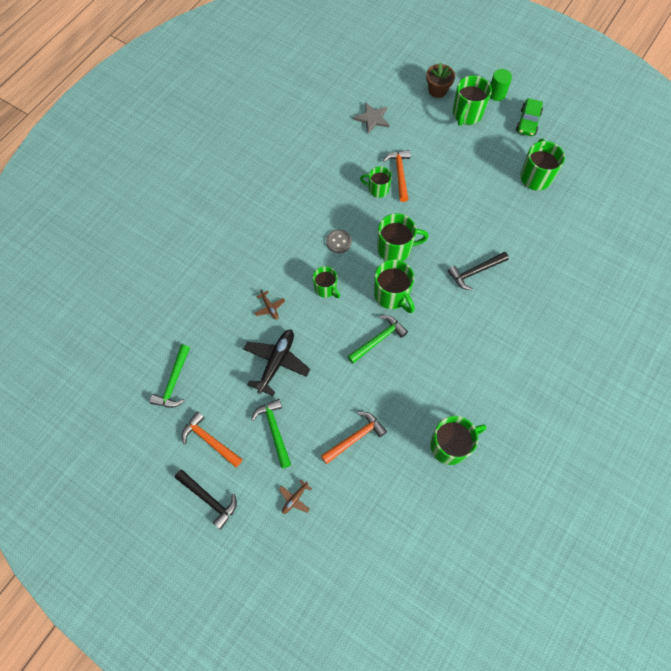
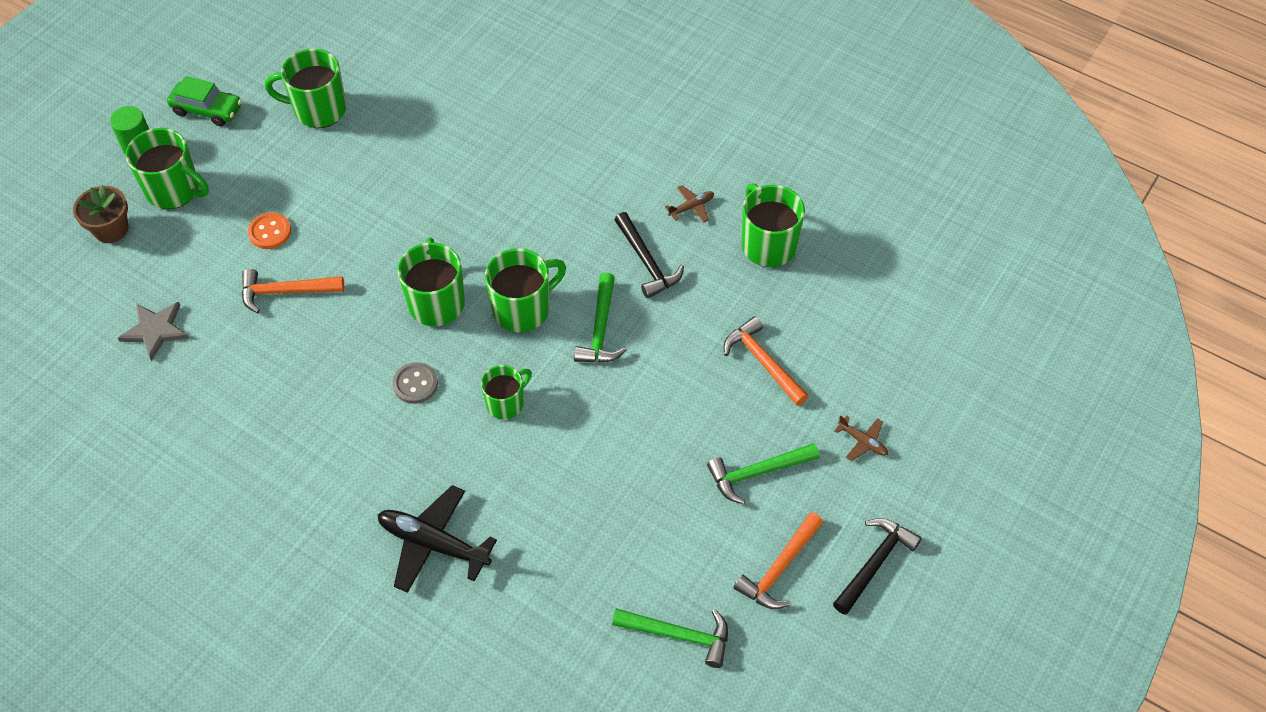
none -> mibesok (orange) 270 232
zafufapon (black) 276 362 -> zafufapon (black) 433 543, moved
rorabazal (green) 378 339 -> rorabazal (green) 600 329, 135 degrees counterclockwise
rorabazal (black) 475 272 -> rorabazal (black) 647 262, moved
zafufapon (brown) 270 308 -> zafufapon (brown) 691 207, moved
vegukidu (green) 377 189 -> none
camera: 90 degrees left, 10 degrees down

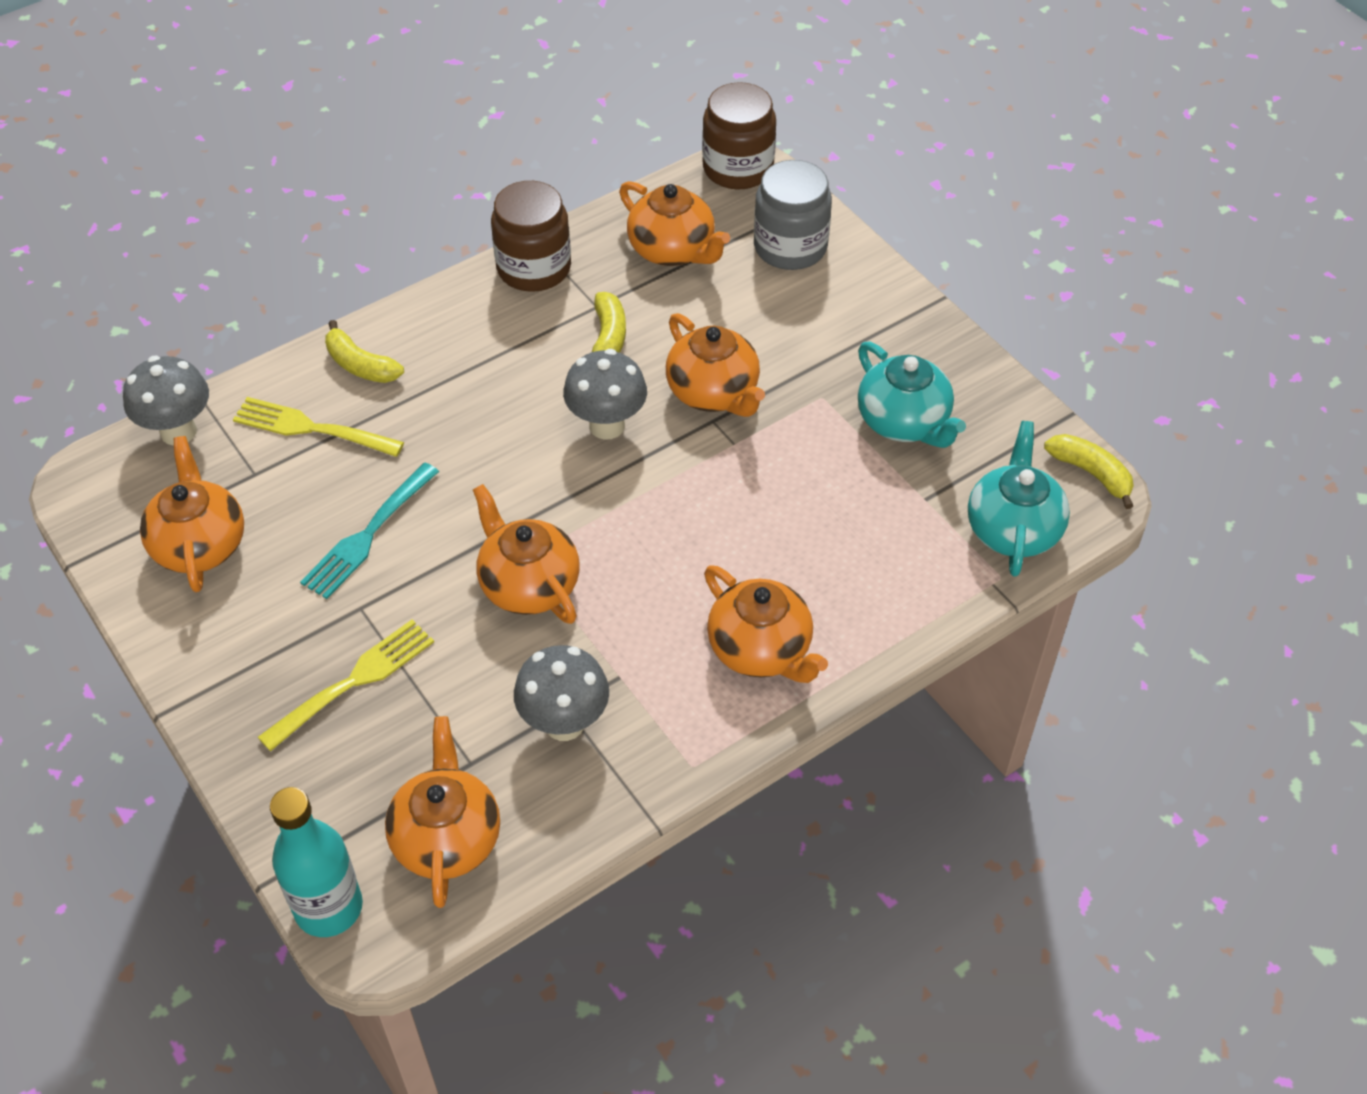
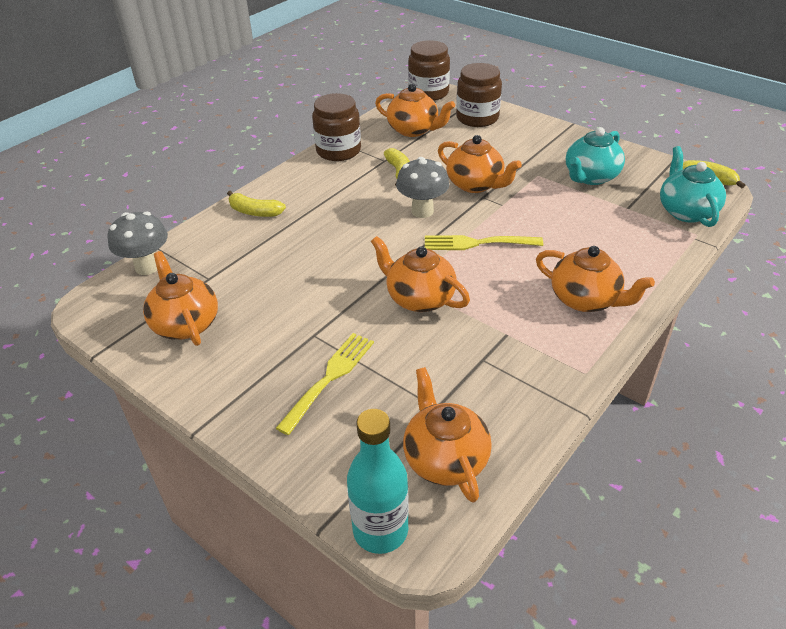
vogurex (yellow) 311 428 -> vogurex (yellow) 477 243, moved
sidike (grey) 790 247 -> sidike (brown) 477 118
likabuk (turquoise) 904 422 -> likabuk (turquoise) 590 177, 90 degrees clockwise
vogurex (turquoise) 368 535 -> none
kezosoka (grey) 564 723 -> none
camera: 15 degrees left, 10 degrees down

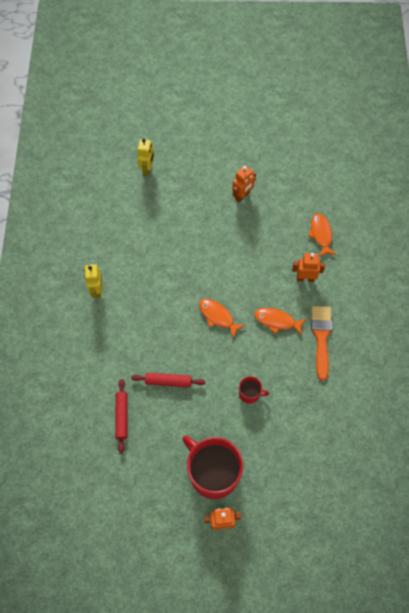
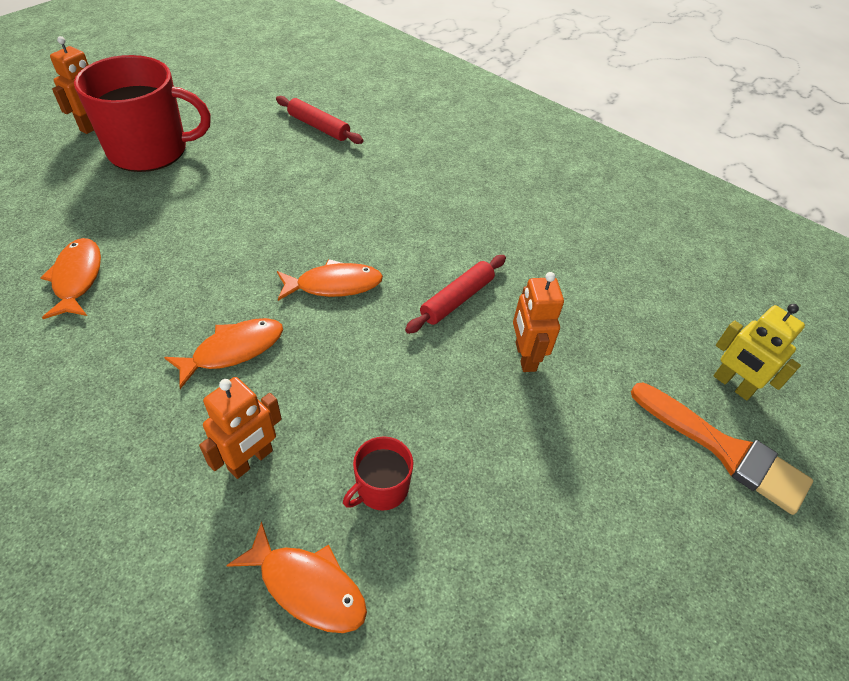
none -> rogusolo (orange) 77 278
vegukidu (red) 250 393 -> vegukidu (red) 381 488, moved
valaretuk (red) 168 381 -> valaretuk (red) 457 299, moved
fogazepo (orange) 242 196 -> fogazepo (orange) 525 356, moved
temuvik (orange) 321 337 -> temuvik (orange) 725 450, moved
fogazepo (yellow) 97 290 -> none
camera: 125 degrees right, 15 degrees down

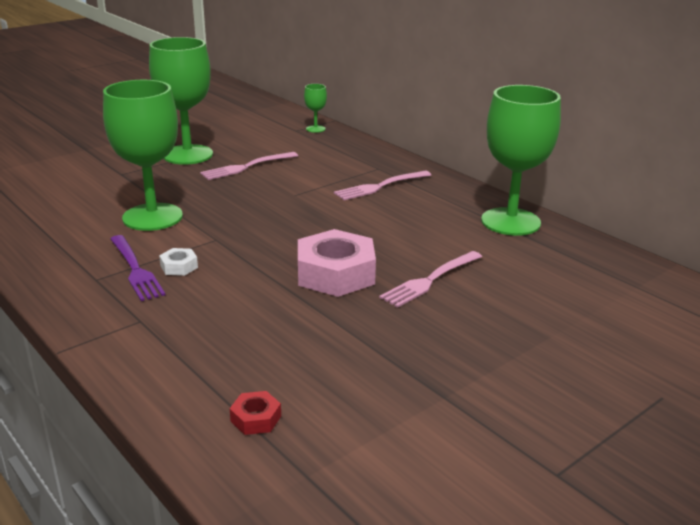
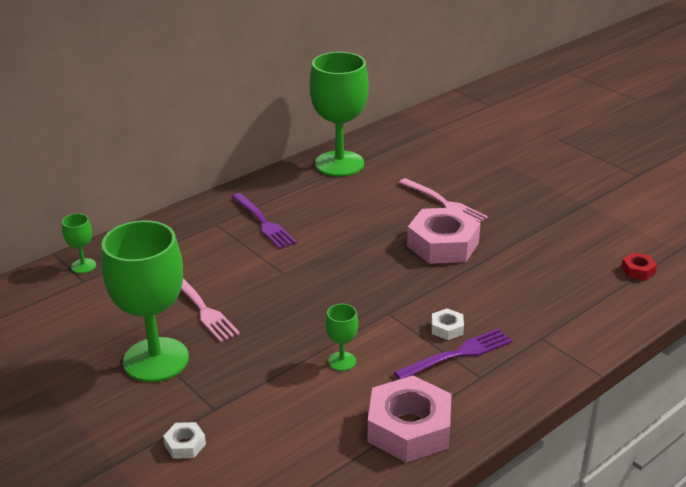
none -> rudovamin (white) 185 445
vogurex (pink) 380 186 -> vogurex (purple) 264 222
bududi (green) 152 217 -> bududi (green) 342 361, x0.43
none -> rudovamin (pink) 409 428
camera: 90 degrees left, 5 degrees up

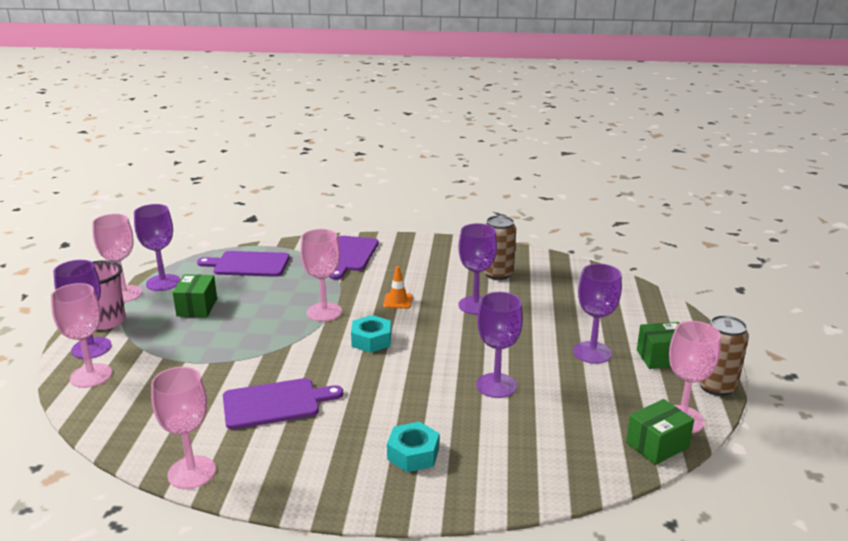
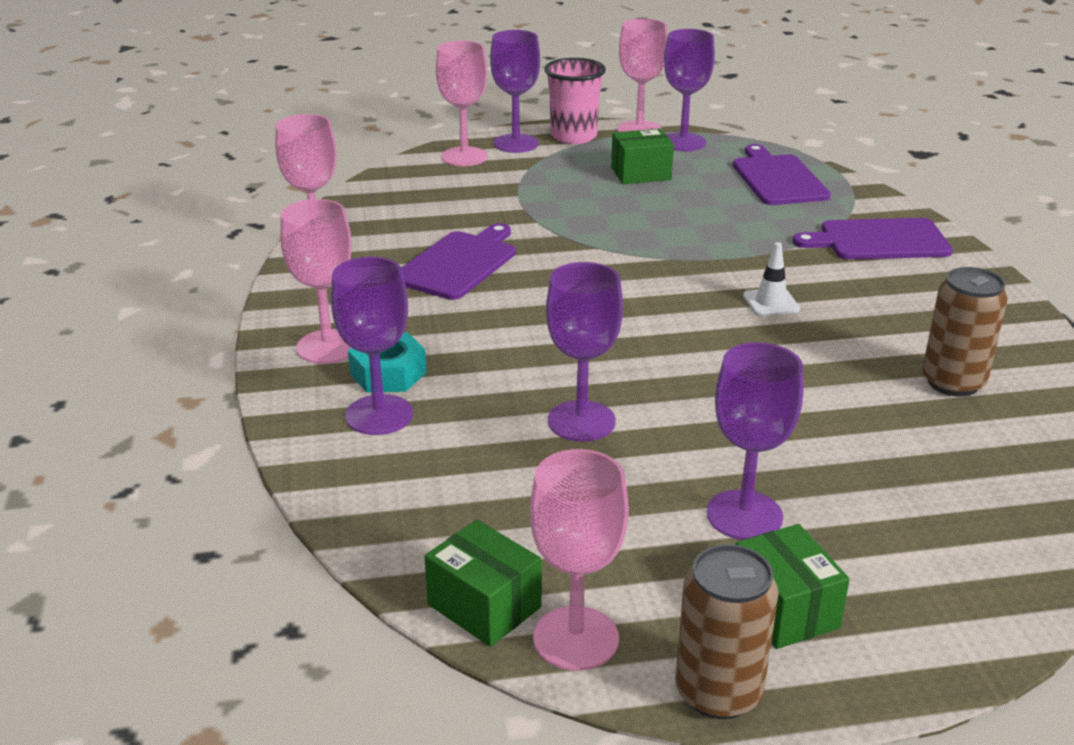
bududi (pink) 324 312 -> bududi (pink) 327 347, moved
bududi (purple) 475 305 -> bududi (purple) 379 415, moved
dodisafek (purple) 275 403 -> dodisafek (purple) 458 263, 120 degrees counterclockwise
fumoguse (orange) 398 301 -> fumoguse (white) 771 303
rudovamin (turquoise) 371 340 -> none
camera: 75 degrees right, 5 degrees up

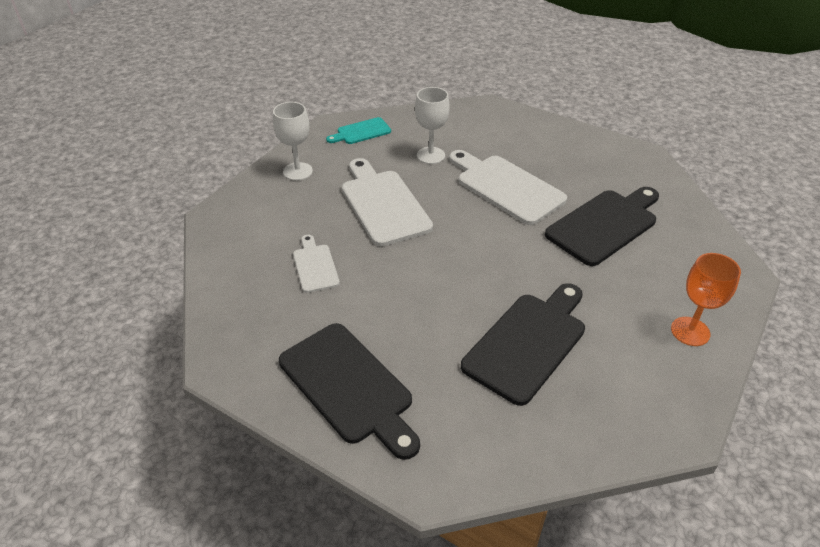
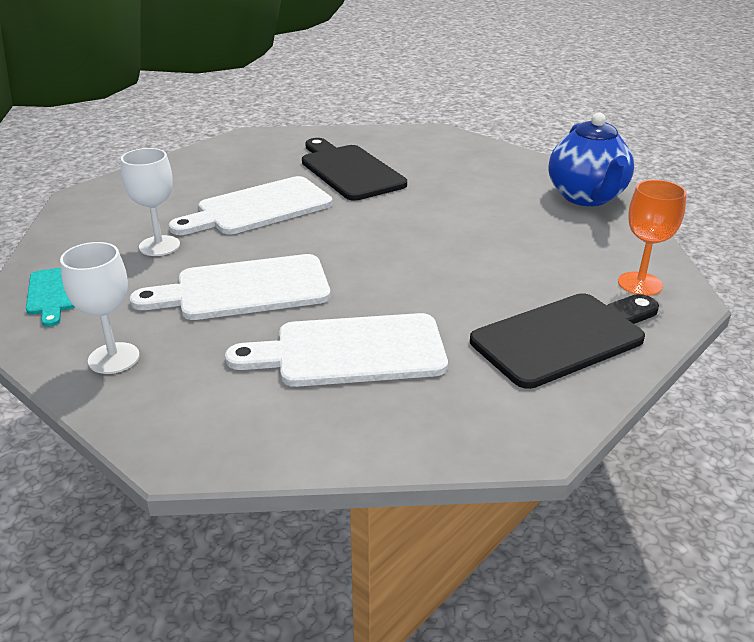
dodisafek (white) 315 266 -> dodisafek (white) 350 351, x1.85
none -> likabuk (blue) 586 197
bududi (orange) 690 331 -> bududi (orange) 640 284, moved
dodisafek (black) 528 343 -> none
camera: 80 degrees left, 10 degrees down

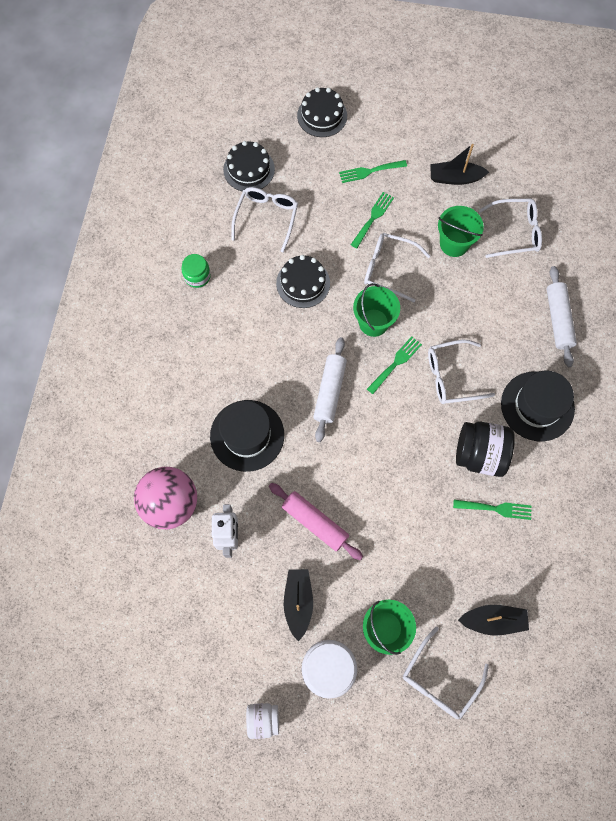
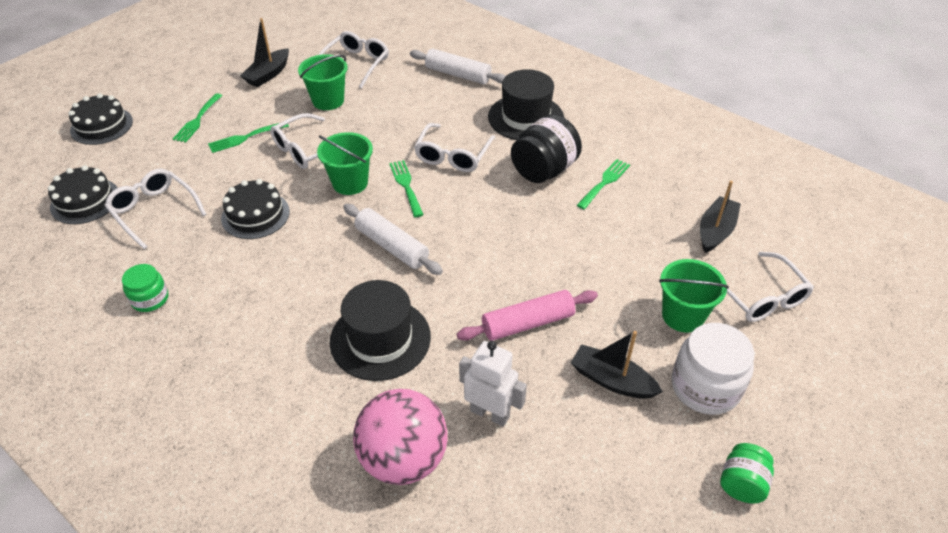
vogurex (green) 373 218 -> vogurex (green) 245 138, 90 degrees counterclockwise
sidike (white) 263 719 -> sidike (green) 741 483
camera: 60 degrees left, 25 degrees down

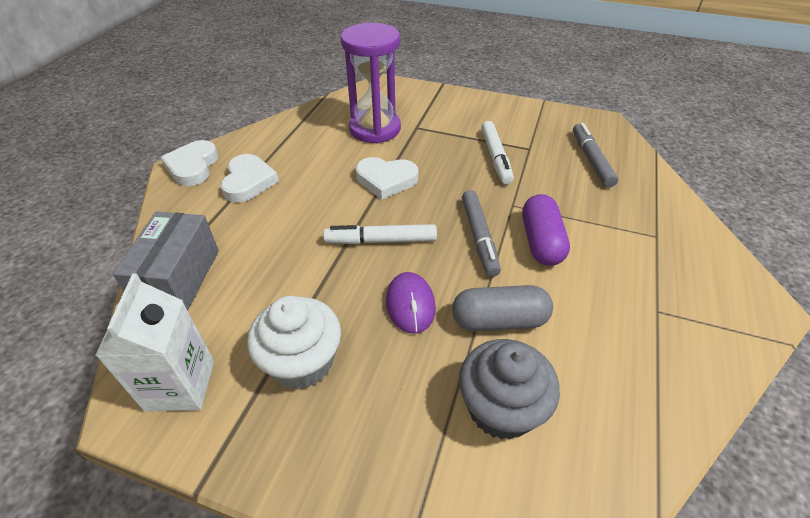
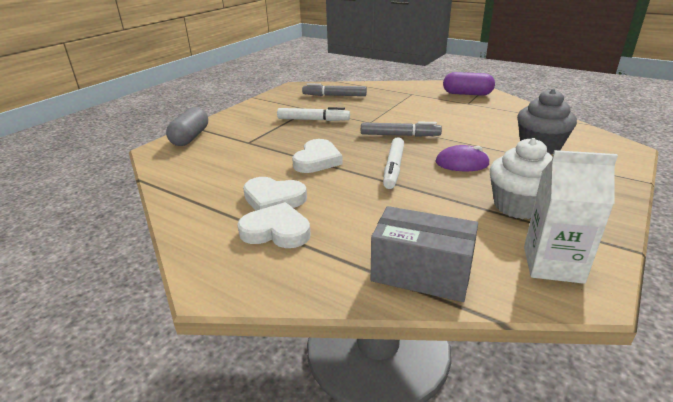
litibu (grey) 499 320 -> litibu (grey) 190 137, moved
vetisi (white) 193 166 -> vetisi (white) 273 199, moved
litibu (purple) 541 241 -> litibu (purple) 467 94, moved
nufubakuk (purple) 375 129 -> none
camera: 75 degrees left, 15 degrees down

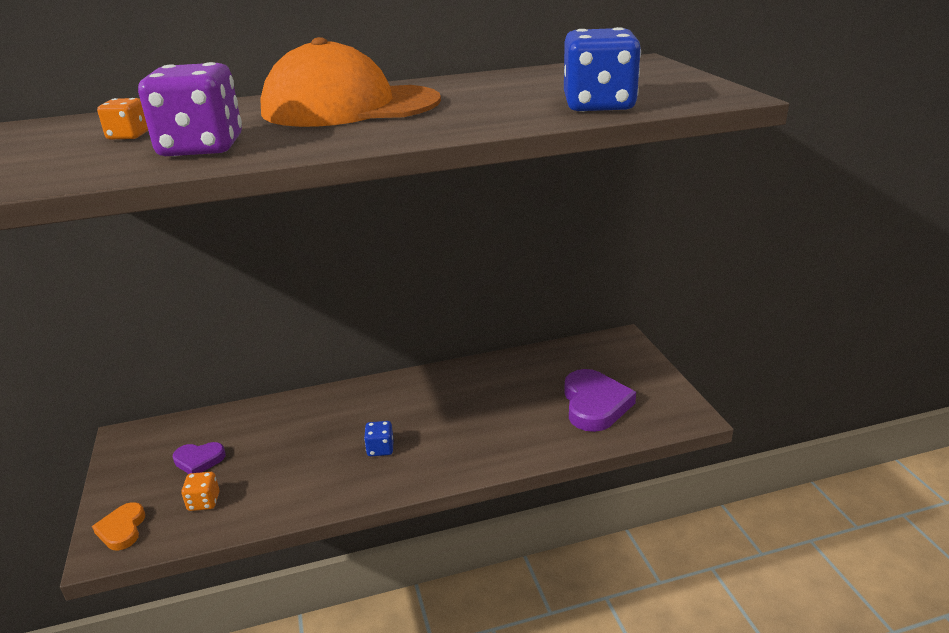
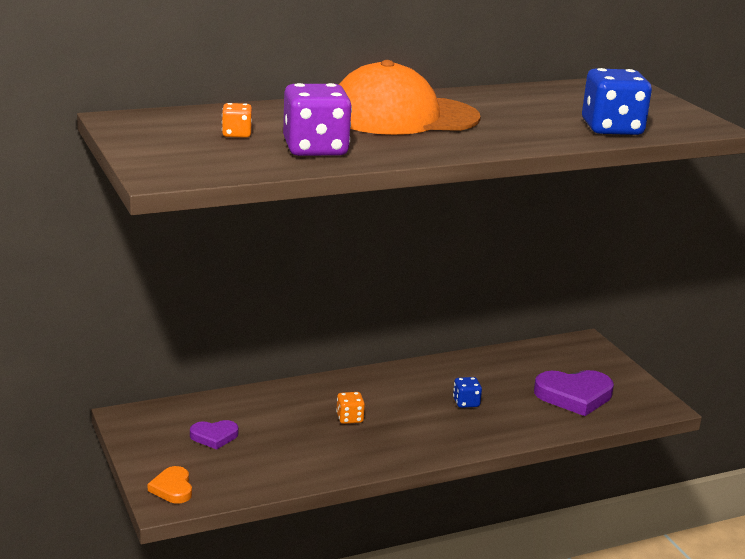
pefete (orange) 204 502 -> pefete (orange) 349 418, moved
pefete (blue) 380 449 -> pefete (blue) 466 402, moved
vetisi (purple) 594 404 -> vetisi (purple) 574 396, 90 degrees clockwise
camera: 10 degrees left, 5 degrees down

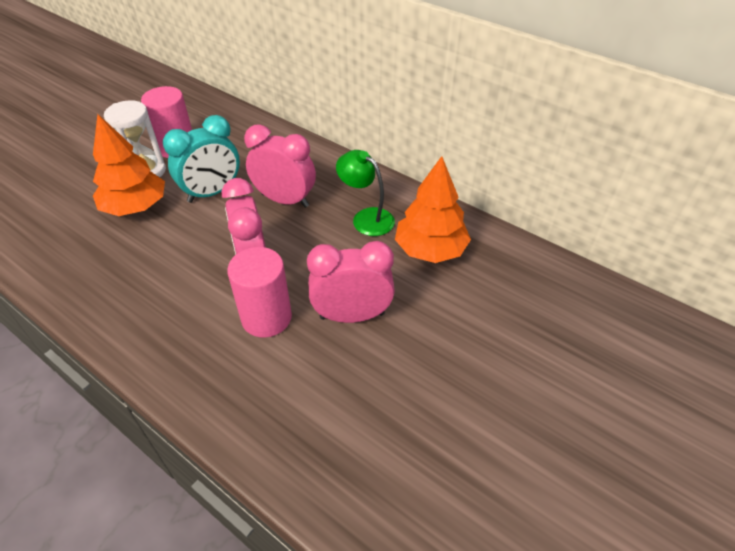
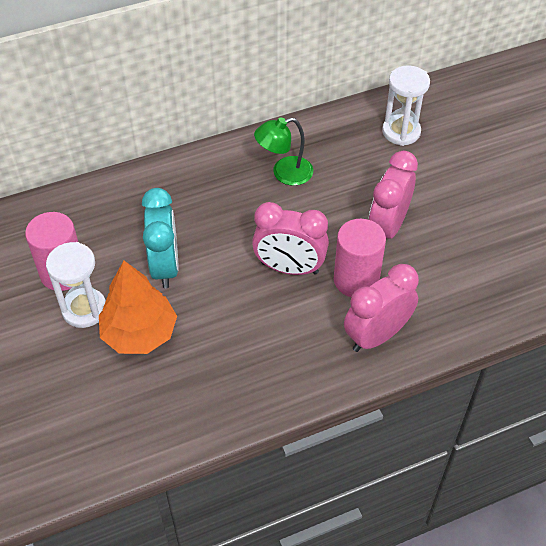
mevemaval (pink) 285 200 -> mevemaval (pink) 377 336, moved
none -> nufubakuk (white) 401 132
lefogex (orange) 430 250 -> none
camera: 60 degrees left, 5 degrees up

